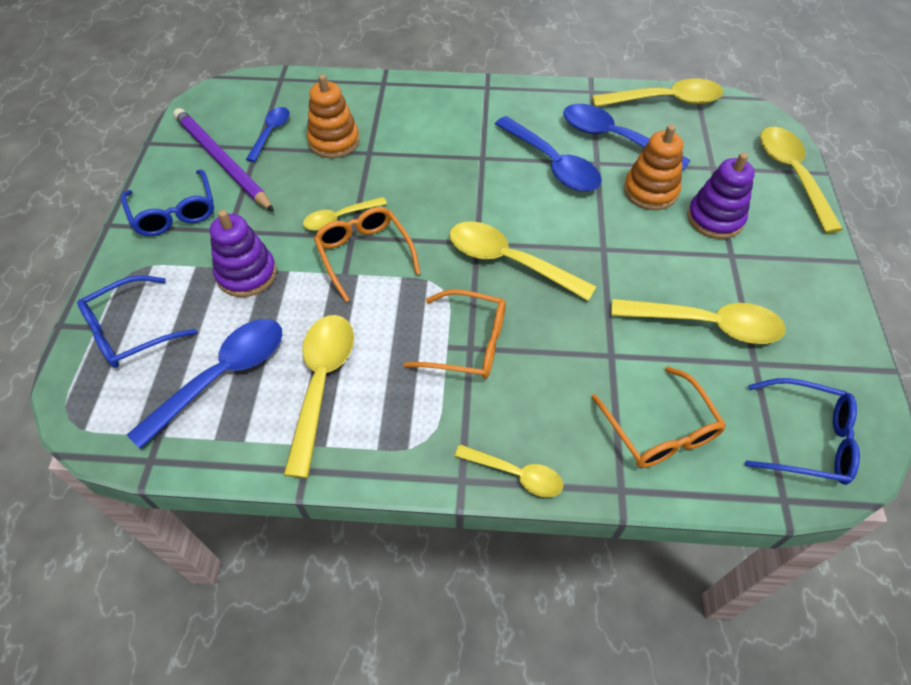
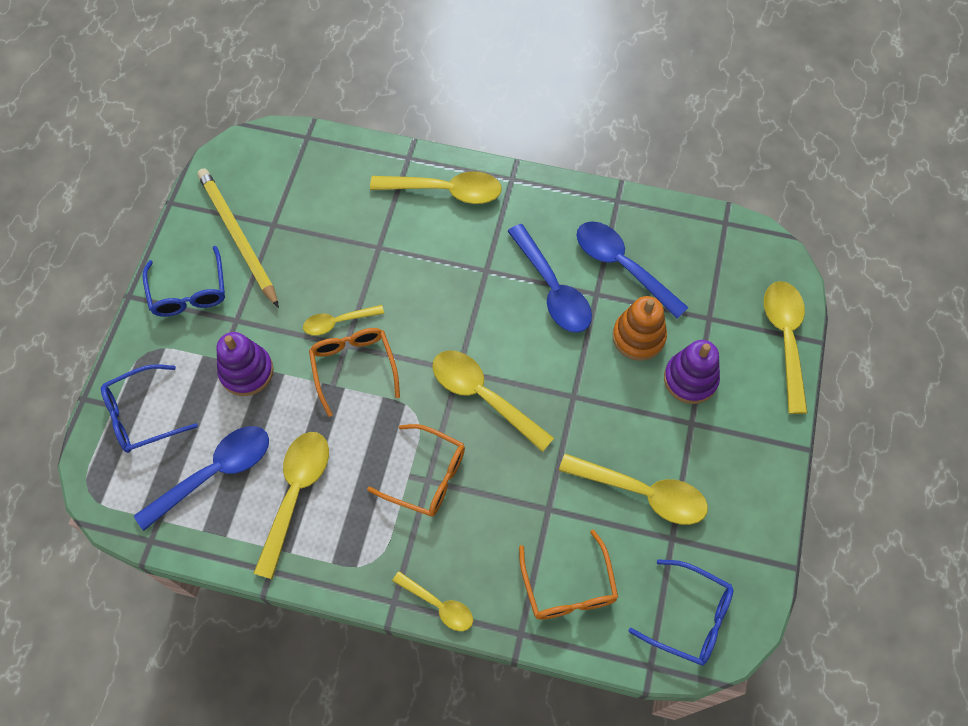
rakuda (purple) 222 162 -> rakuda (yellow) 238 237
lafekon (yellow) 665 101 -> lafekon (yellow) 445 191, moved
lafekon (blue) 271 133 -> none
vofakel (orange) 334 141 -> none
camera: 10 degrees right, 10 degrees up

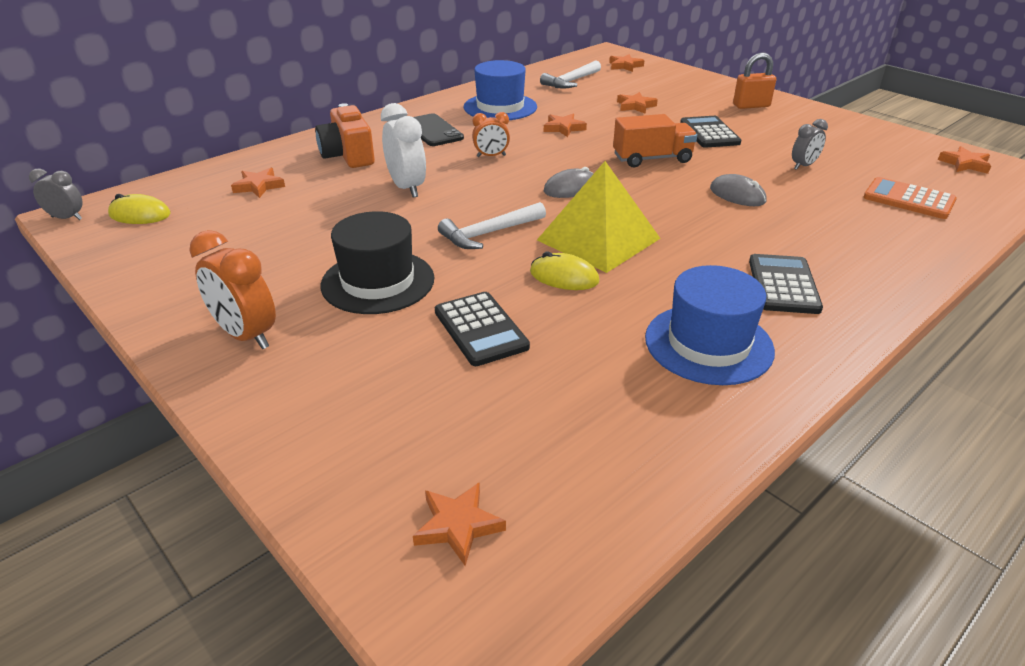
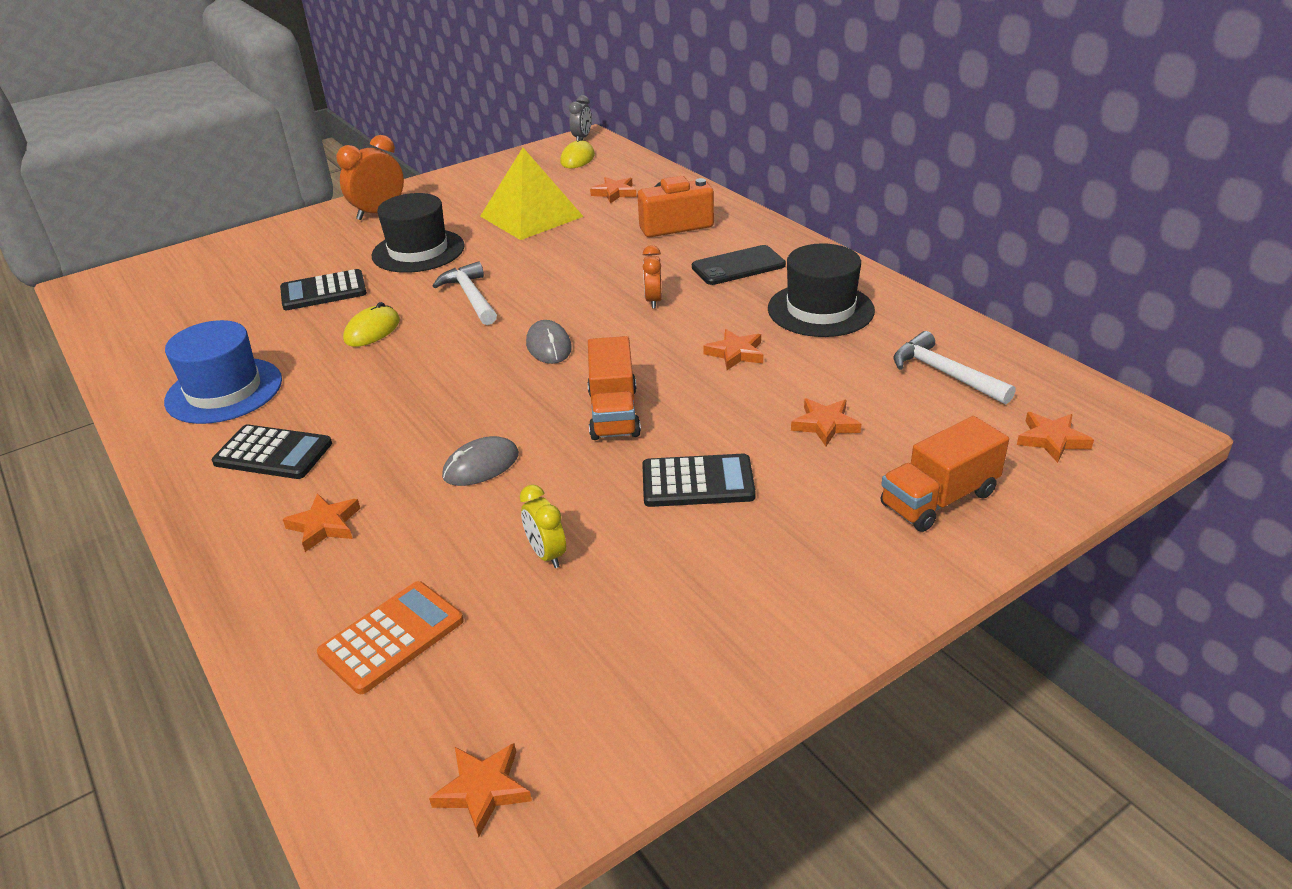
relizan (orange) 458 526 -> relizan (orange) 324 525, moved
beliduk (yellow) 598 239 -> beliduk (yellow) 531 216, moved
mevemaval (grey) 803 166 -> mevemaval (yellow) 547 554
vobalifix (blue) 500 107 -> vobalifix (black) 820 310
none -> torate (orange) 938 499
mevemaval (white) 407 188 -> none
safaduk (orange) 751 106 -> none
camera: 100 degrees right, 0 degrees up

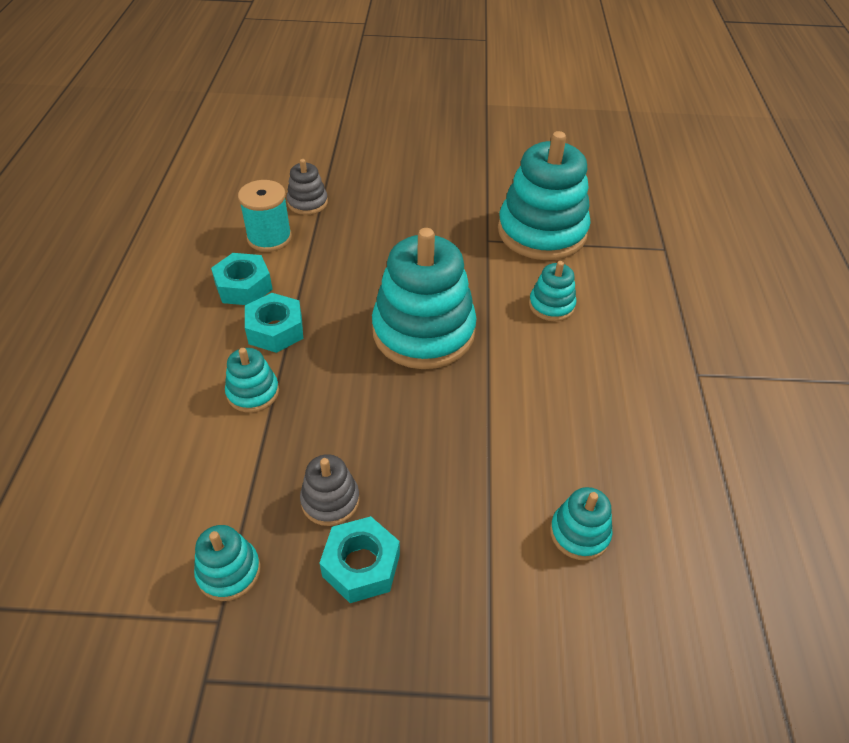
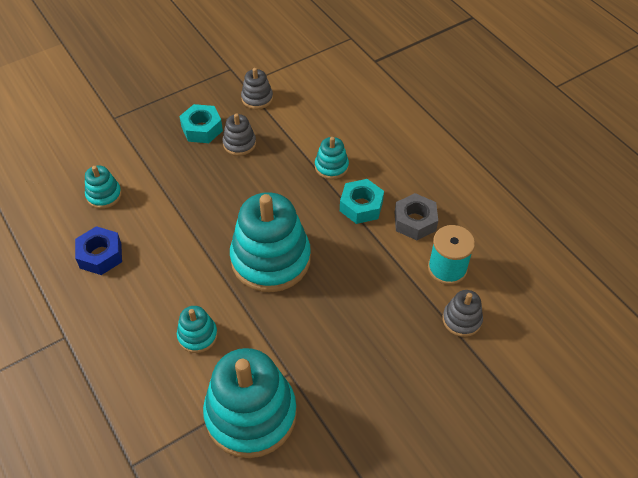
none -> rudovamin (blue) 100 255
vofakel (turquoise) 229 571 -> vofakel (grey) 257 98
rudovamin (turquoise) 243 287 -> rudovamin (grey) 415 221
camera: 145 degrees right, 5 degrees up

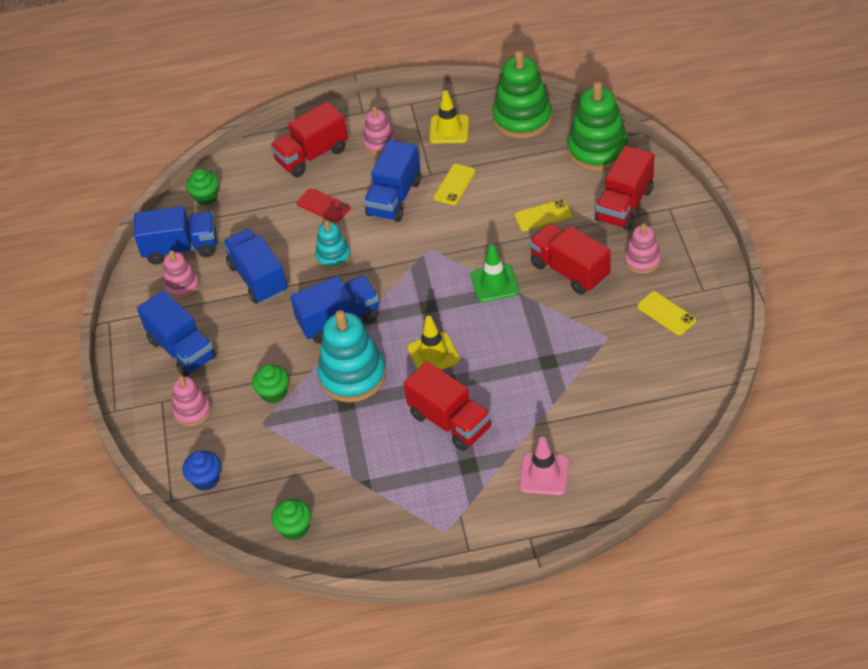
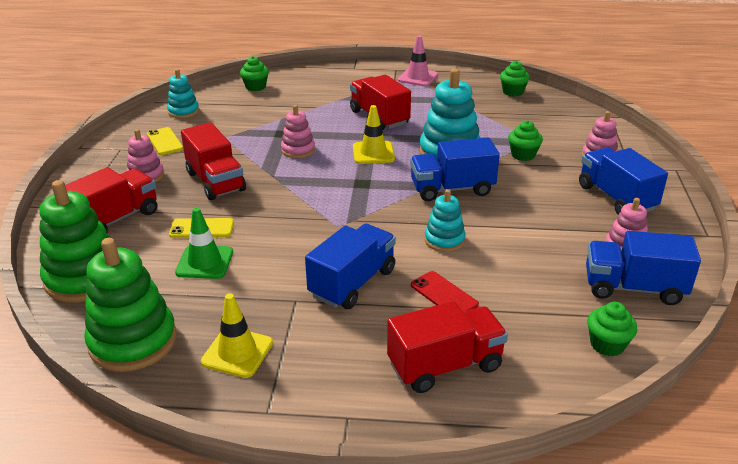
none -> vofakel (turquoise) 183 111
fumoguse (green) 494 283 -> fumoguse (green) 205 262, moved
none -> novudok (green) 255 87
vofakel (pink) 379 143 -> vofakel (pink) 298 150, moved
fumoguse (pink) 544 474 -> fumoguse (pink) 417 77, moved
novudok (blue) 206 479 -> none
torate (blue) 258 278 -> none
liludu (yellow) 454 184 -> none
camera: 170 degrees left, 15 degrees down

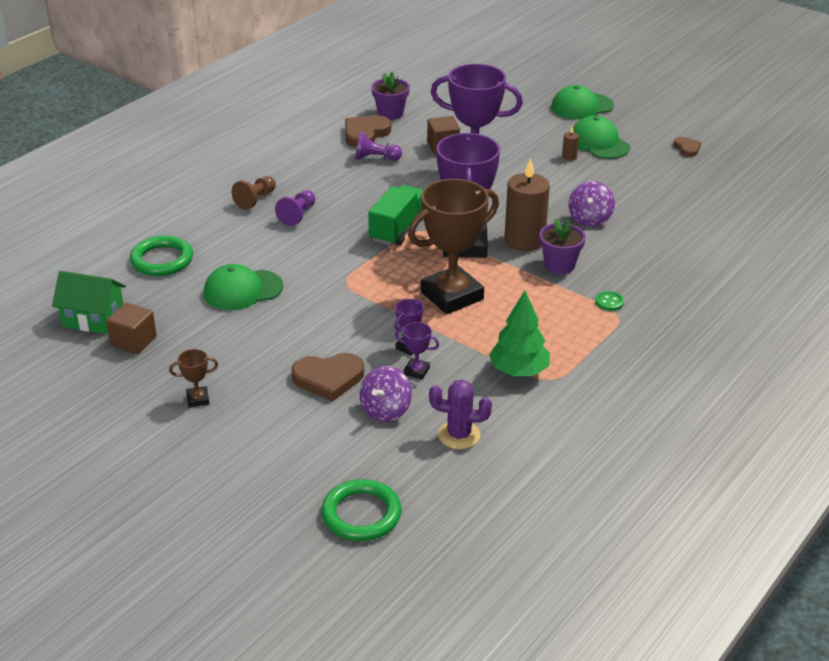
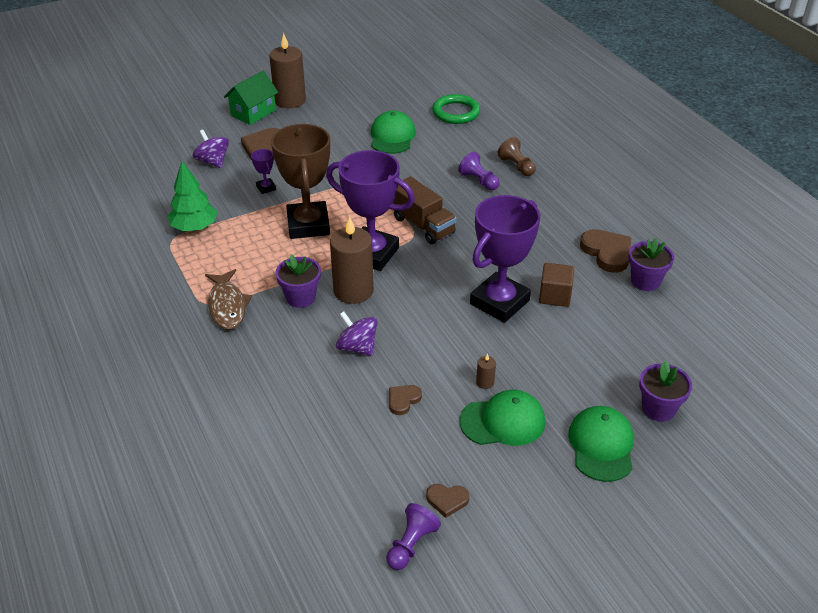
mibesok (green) 609 302 -> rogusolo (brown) 227 306
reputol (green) 93 319 -> reputol (green) 253 113, moved
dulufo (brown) 198 399 -> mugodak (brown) 290 100
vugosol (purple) 375 158 -> vugosol (purple) 411 544, moved
none -> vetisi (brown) 403 400
torate (green) 398 229 -> torate (brown) 423 225
none -> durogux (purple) 658 408
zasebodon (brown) 134 341 -> none
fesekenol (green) 361 514 -> none
dulufo (purple) 416 371 -> none
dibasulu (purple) 459 435 -> none
camera: 115 degrees right, 5 degrees up

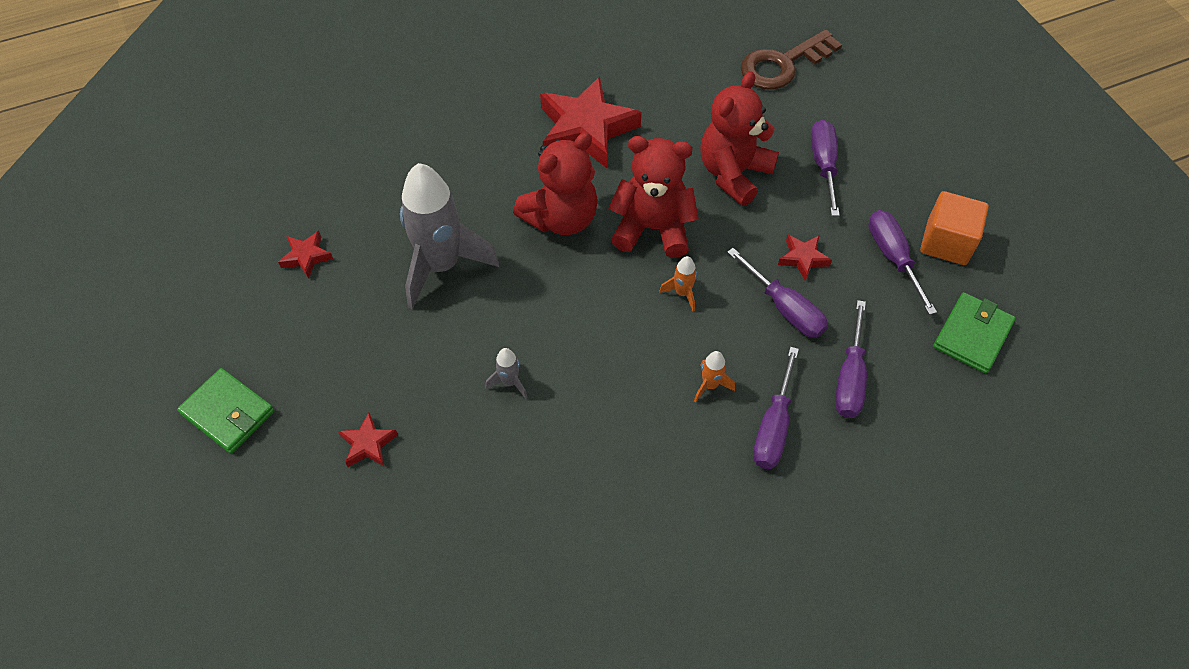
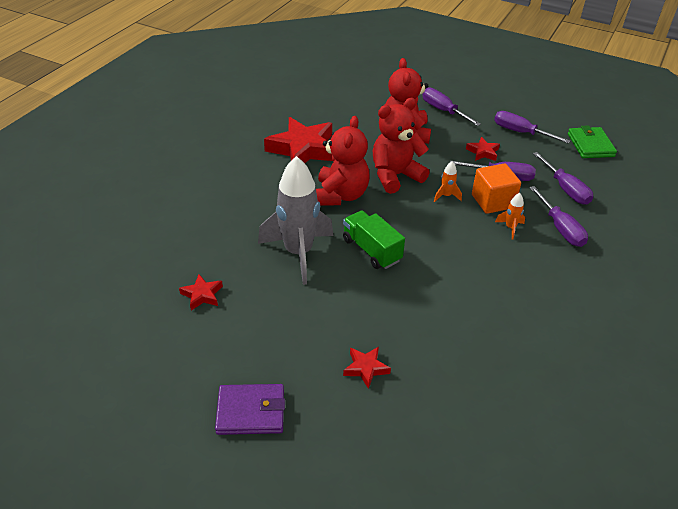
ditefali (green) 228 413 -> ditefali (purple) 251 412
none -> torate (green) 371 250
zasebodon (orange) 946 242 -> zasebodon (orange) 492 201, moved
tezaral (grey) 509 382 -> none
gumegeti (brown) 782 64 -> none
camera: 40 degrees left, 15 degrees down

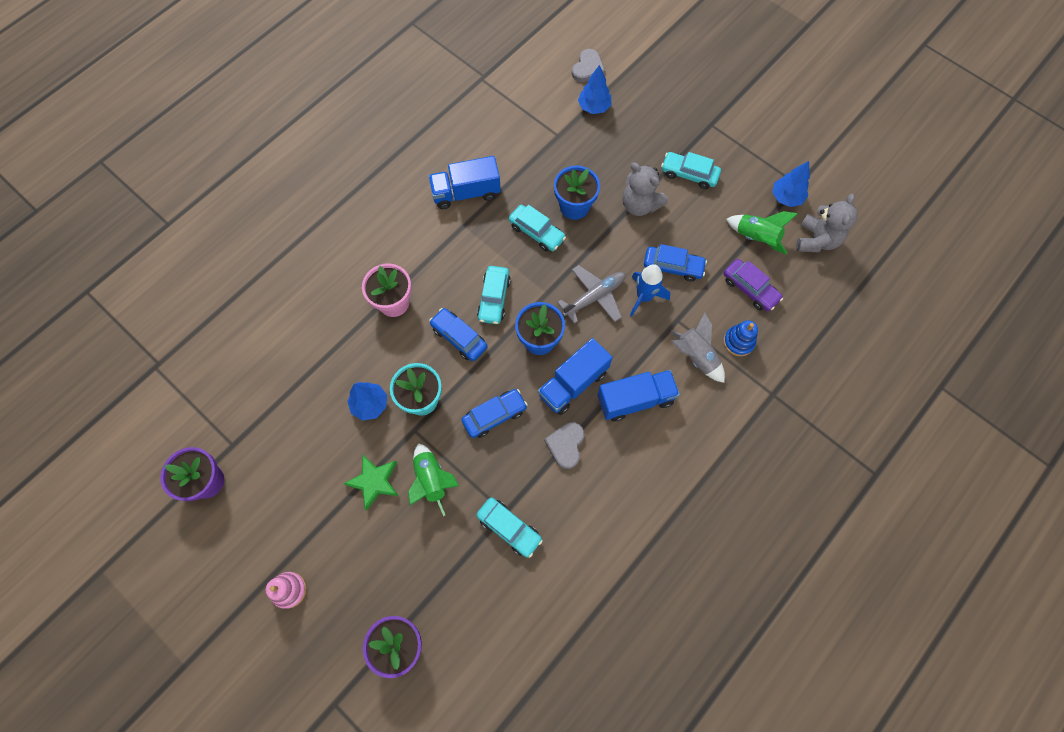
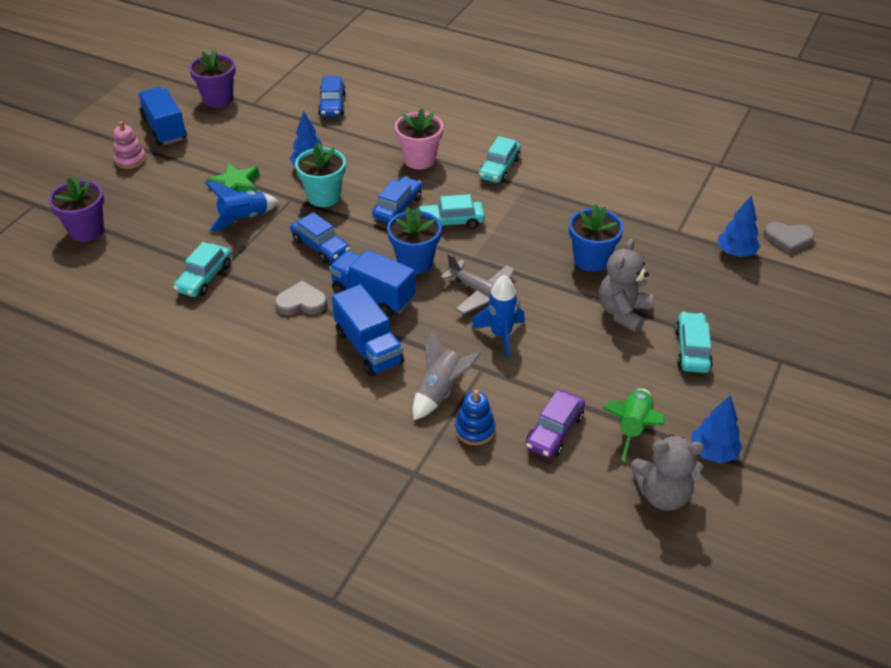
torate (blue) 466 193 -> torate (blue) 164 129, moved
tezaral (green) 432 480 -> tezaral (blue) 244 219
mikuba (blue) 673 267 -> mikuba (blue) 332 105, moved
mikuba (turquoise) 536 232 -> mikuba (turquoise) 499 168, moved
camera: 75 degrees right, 25 degrees down

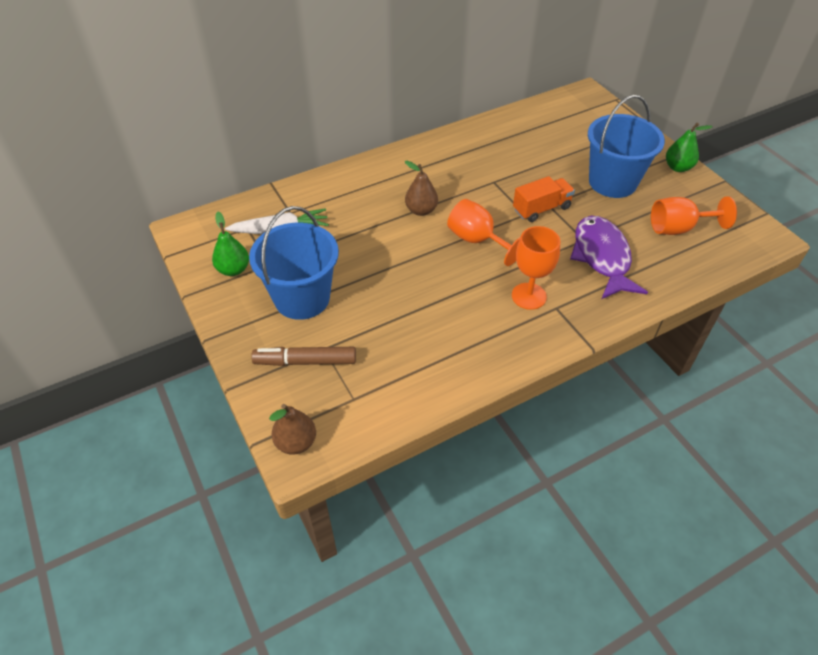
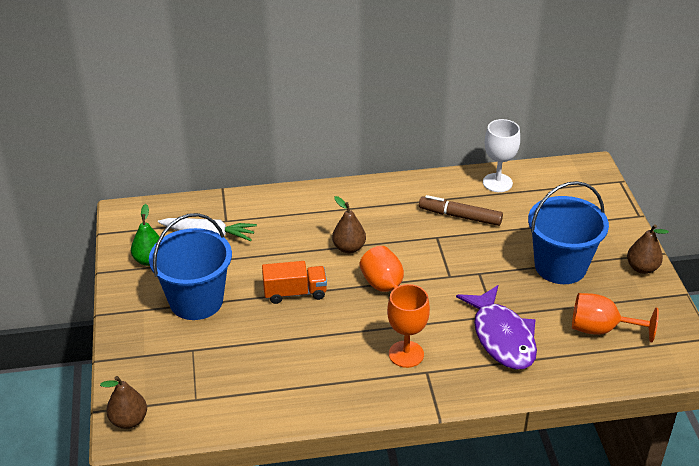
torate (orange) 541 209 -> torate (orange) 295 293, moved
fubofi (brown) 305 361 -> fubofi (brown) 460 216, moved
rogusolo (purple) 602 257 -> rogusolo (purple) 502 337, 150 degrees clockwise
none -> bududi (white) 497 183
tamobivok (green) 678 167 -> tamobivok (brown) 642 268
camera: 20 degrees right, 10 degrees down

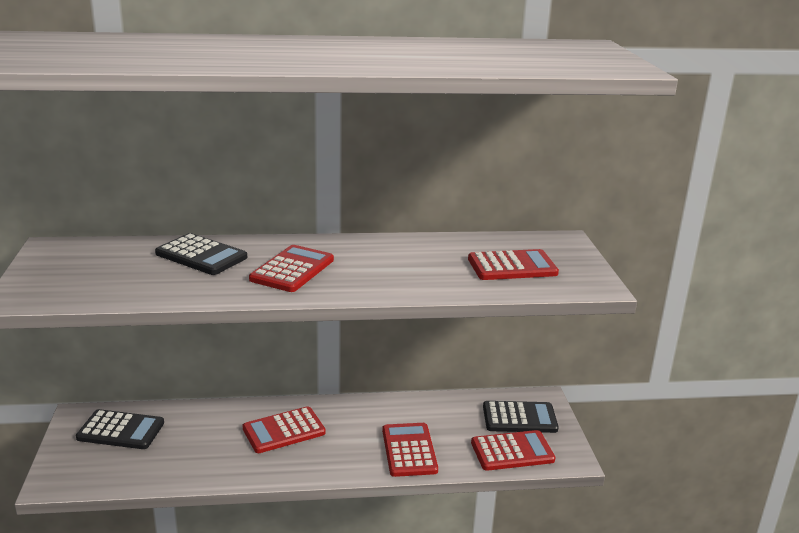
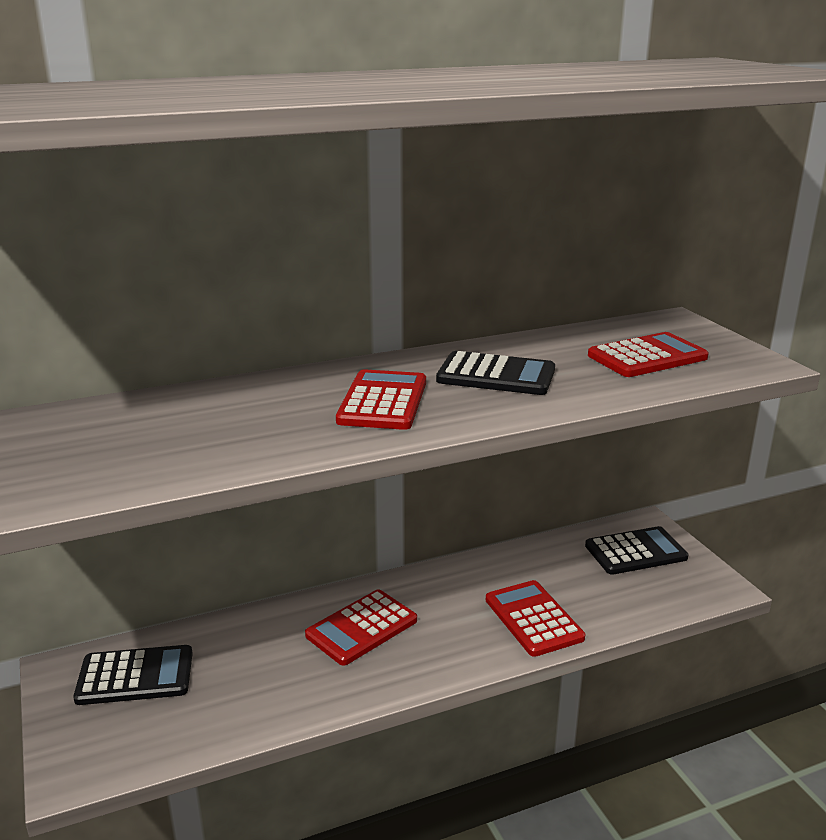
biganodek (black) 201 255 -> biganodek (black) 496 375, moved
biganodek (red) 512 451 -> none
camera: 15 degrees left, 0 degrees up

